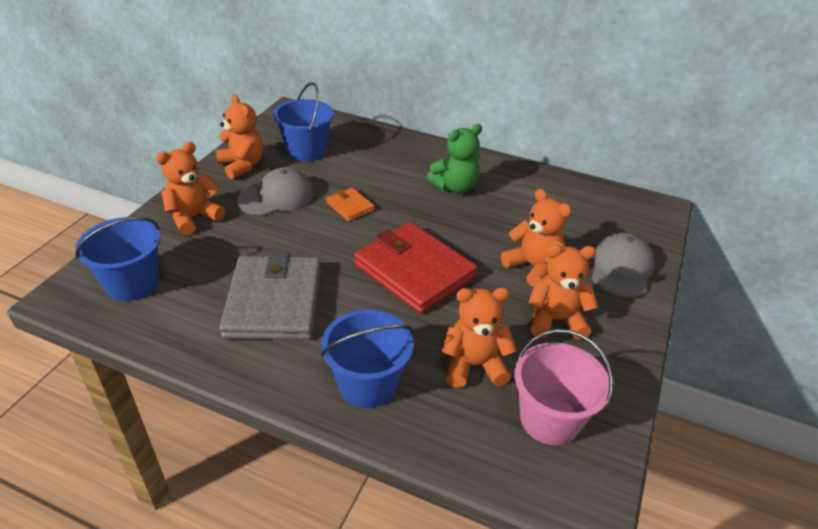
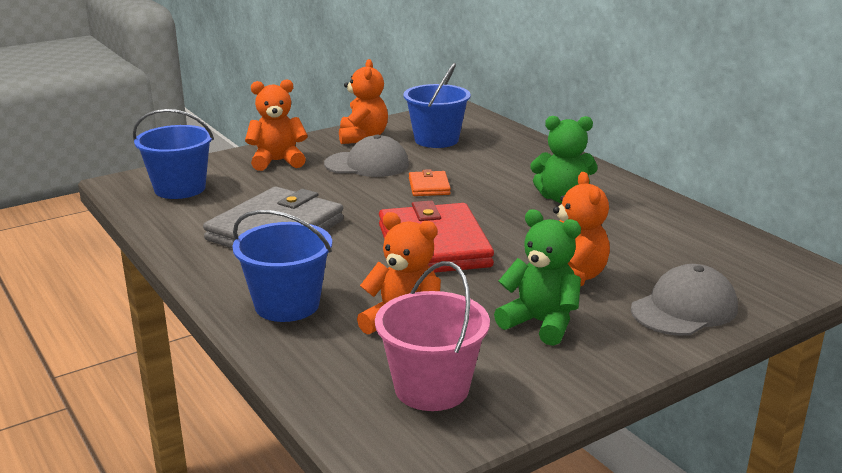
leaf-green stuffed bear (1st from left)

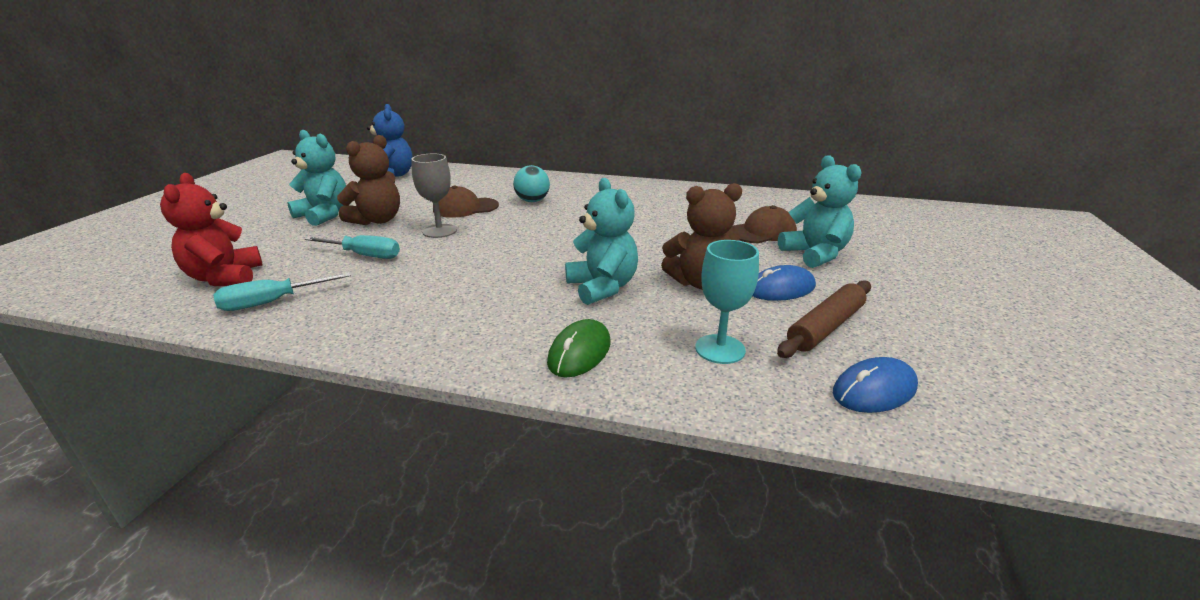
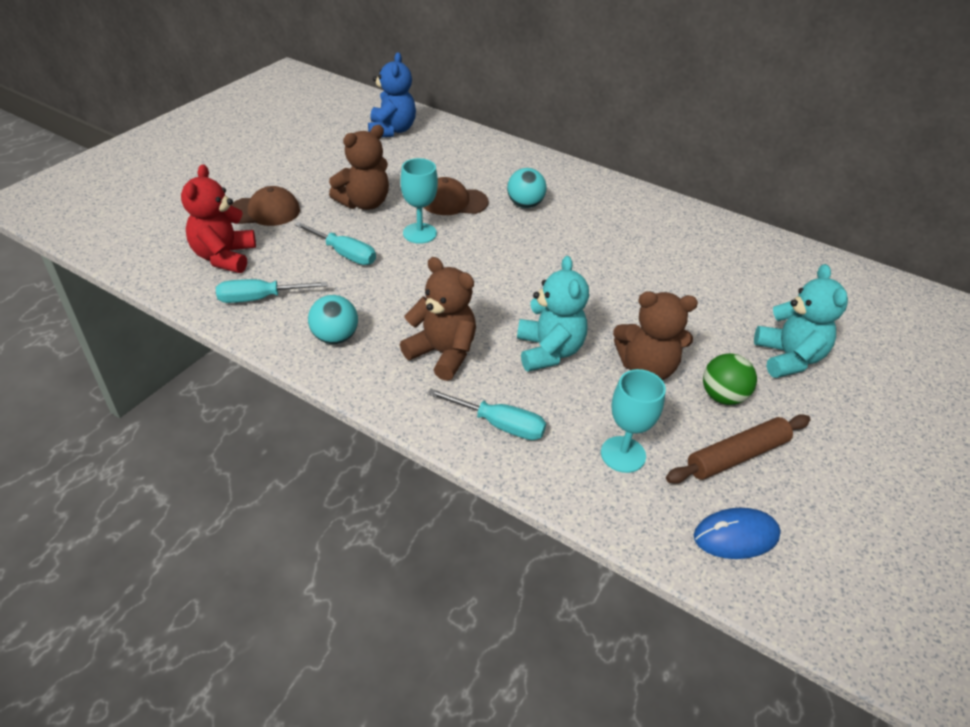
turquoise stuffed bear (1st from left in the first image); turquoise chalice (1st from left); dark brown cap (1st from left); leaf-green ball; turquoise flat screwdriver (3rd from left); dark brown stuffed bear (2nd from left); turquoise ball (1st from left)

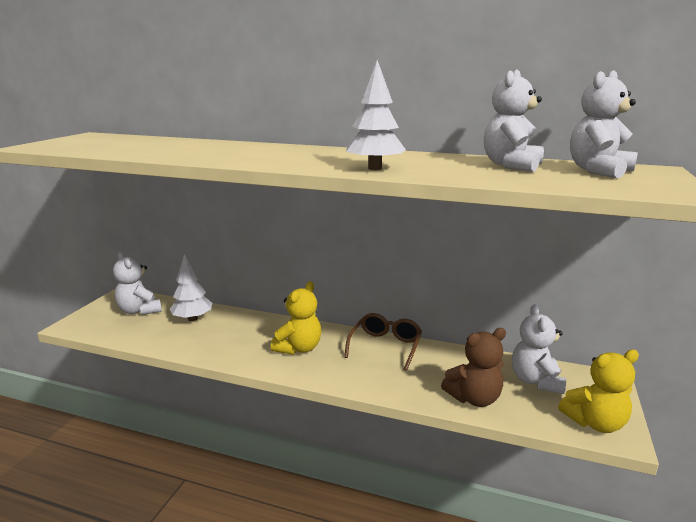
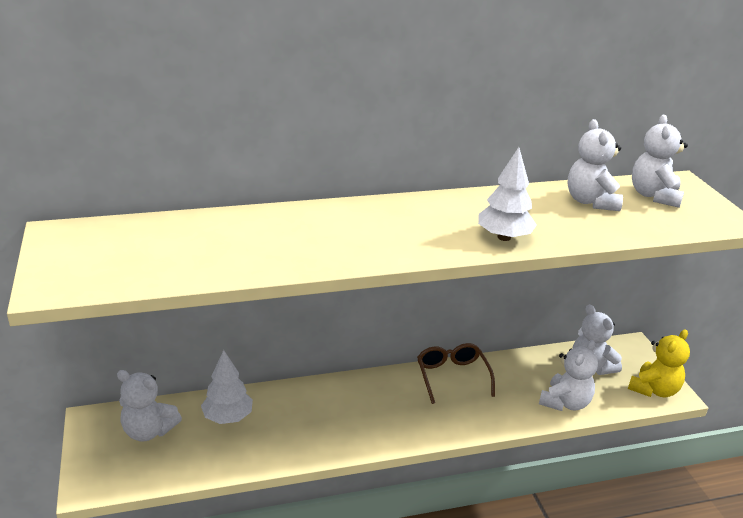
bright yellow stuffed bear (1st from left in the first image); snow-white stuffed bear (2nd from left)

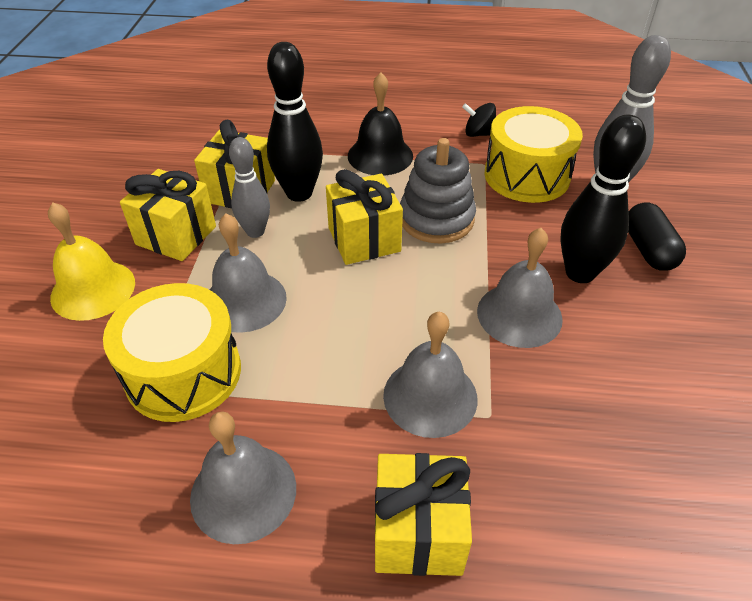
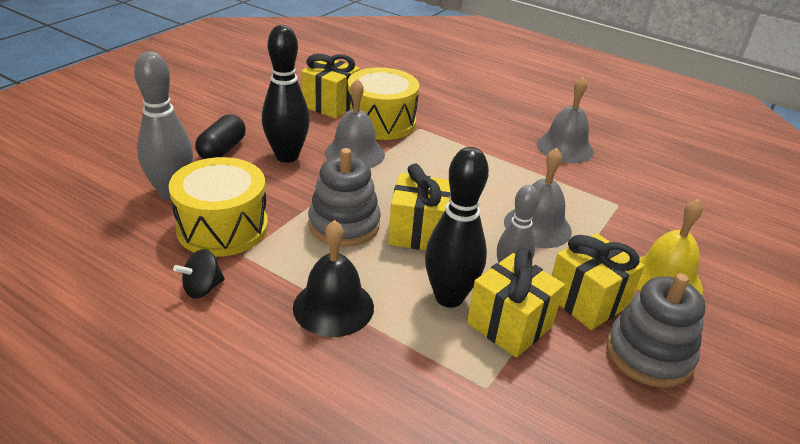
black whirligig; bright yellow drum (2nd from left); ash-grey school bell (3rd from left in the first image); bright yellow gift (1st from left); ash-grey stacking rings (2nd from left)

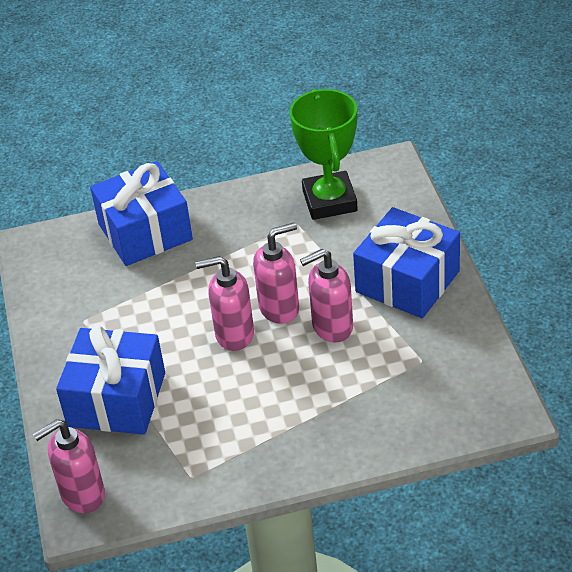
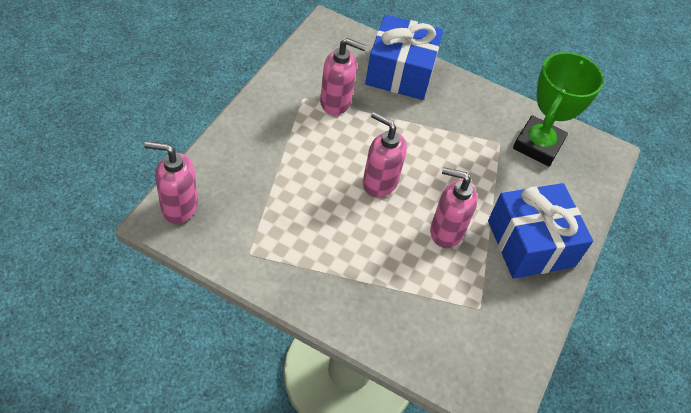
rosy soap dispenser (2nd from left); cobalt gift (1st from left in the first image)

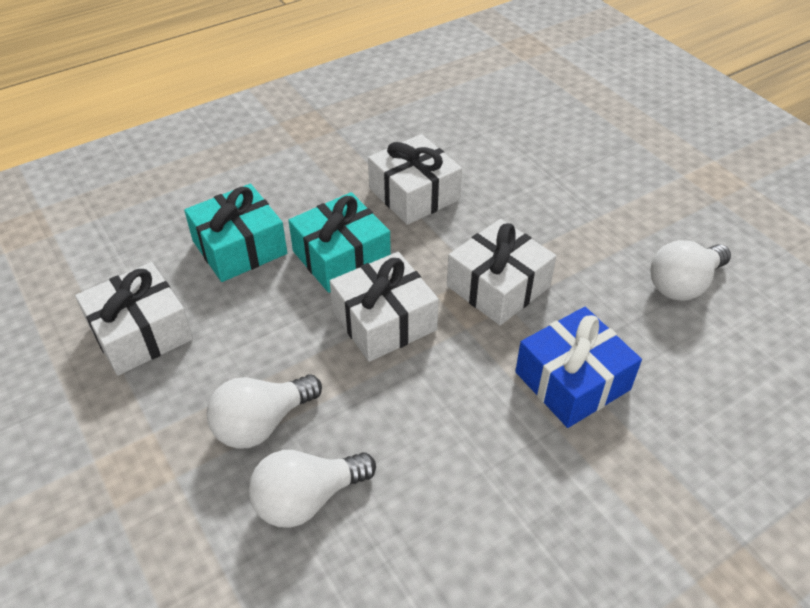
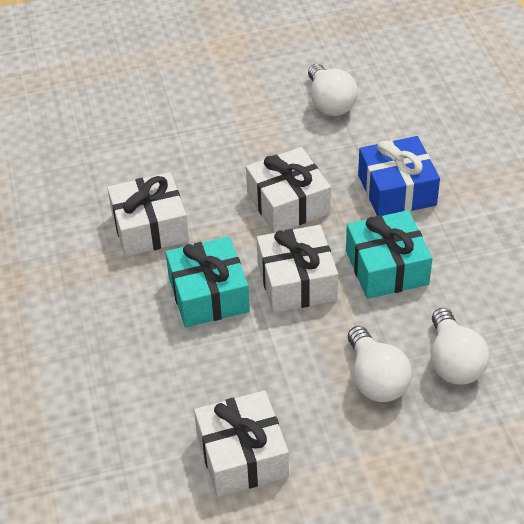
turquoise gift (2nd from left)

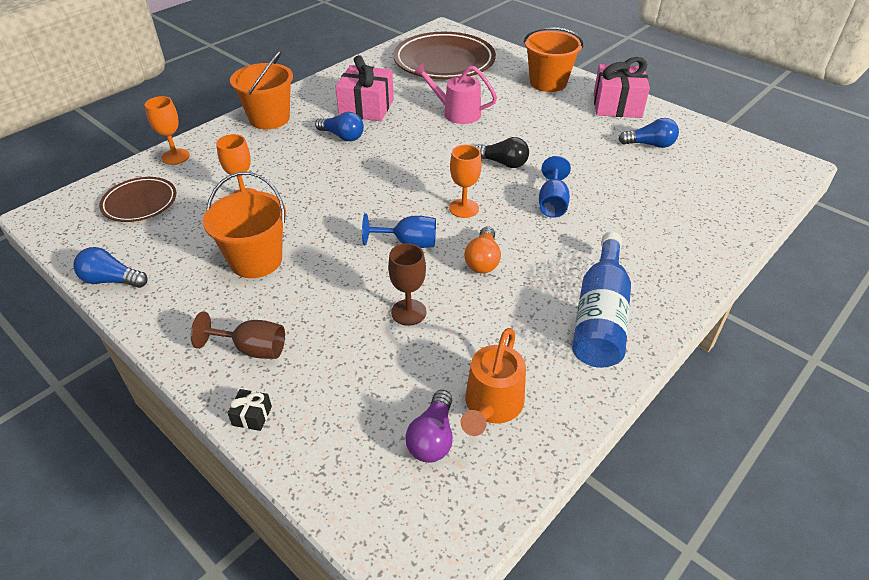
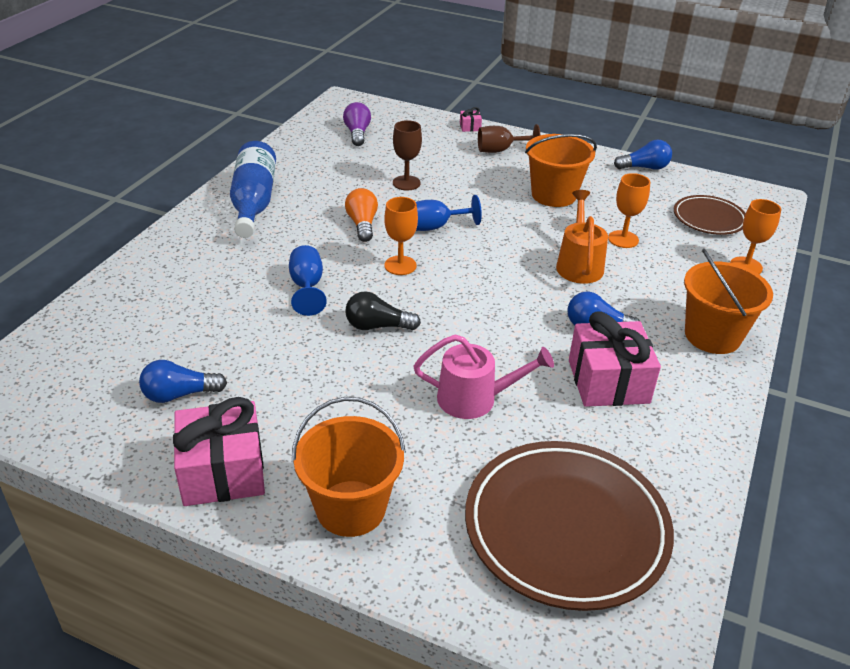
orange sprinkling can; rosy gift (2nd from left)

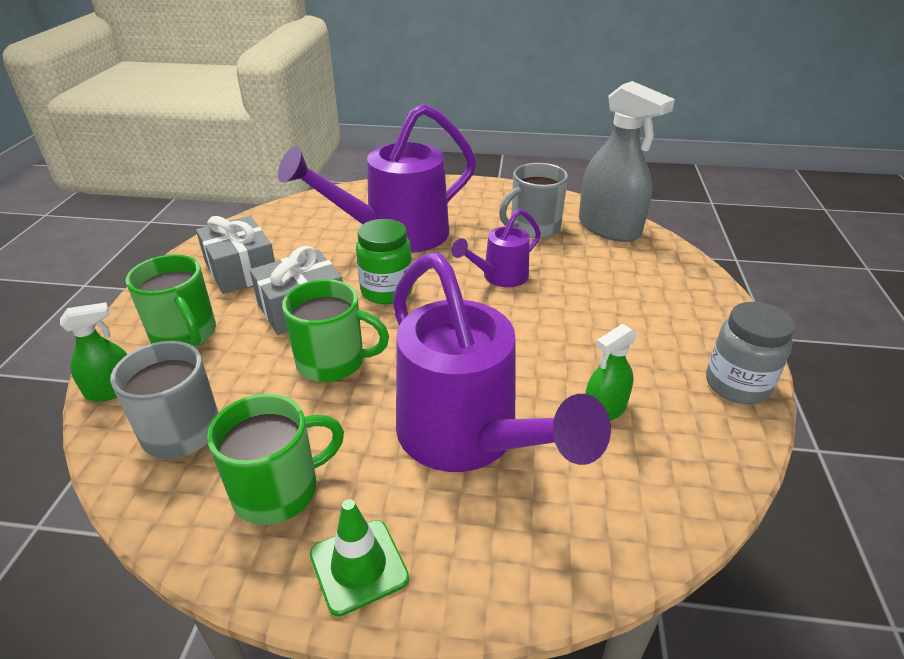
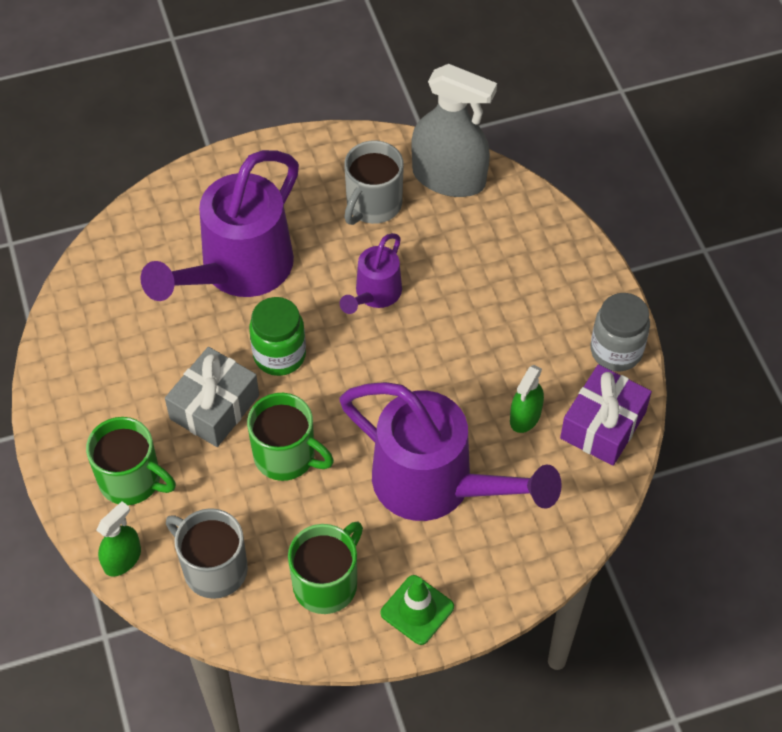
ash-grey gift (1st from left in the first image); leaf-green tea mug (2nd from left); purple gift

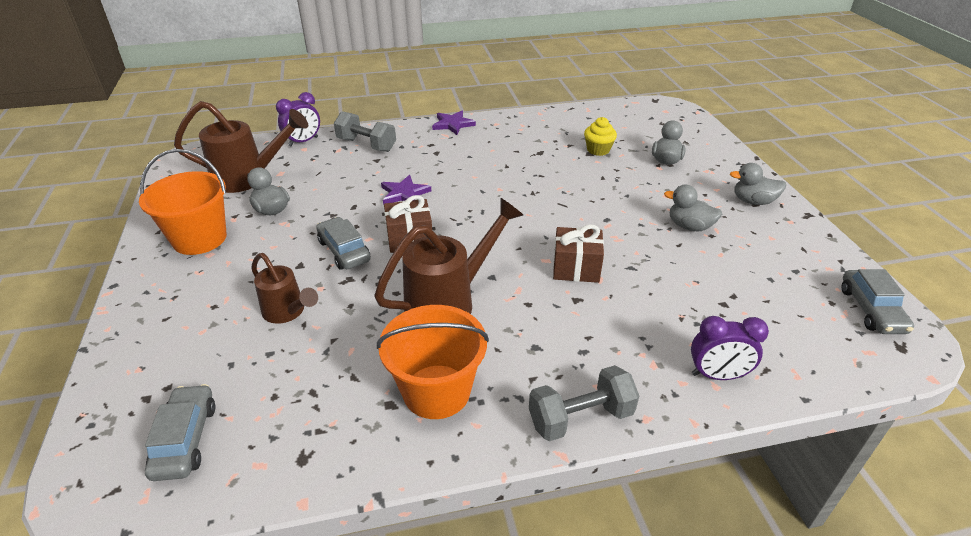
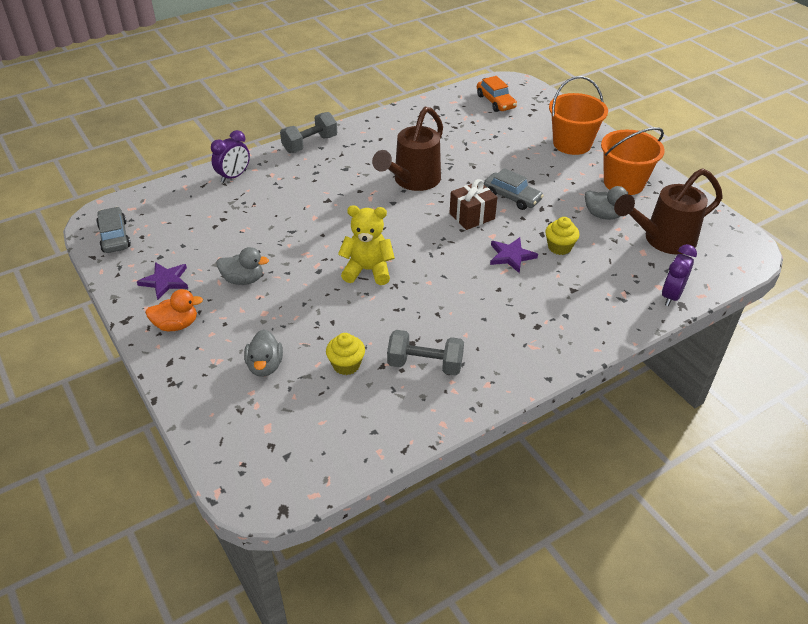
ash-grey hand weight (2nd from left); purple star (1st from left); orange rubber duck; dark brown gift (2nd from left in the first image); dark brown sprinkling can (2nd from left in the first image); orange sand bucket (1st from left); purple alarm clock (1st from left); orange car; bright yellow stuffed bear; bright yellow cupcake (2nd from left)

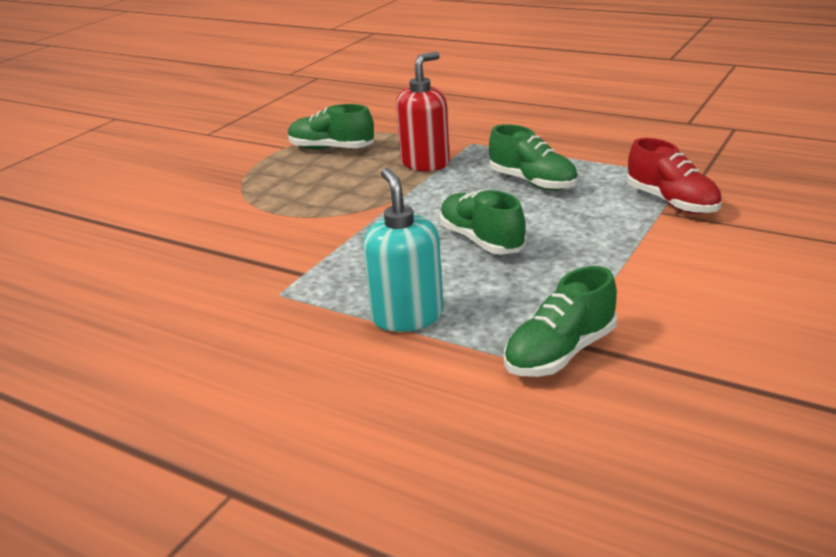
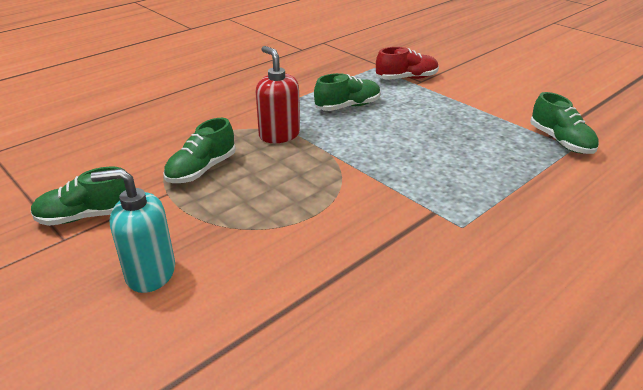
turquoise soap dispenser; leaf-green shoe (1st from left)

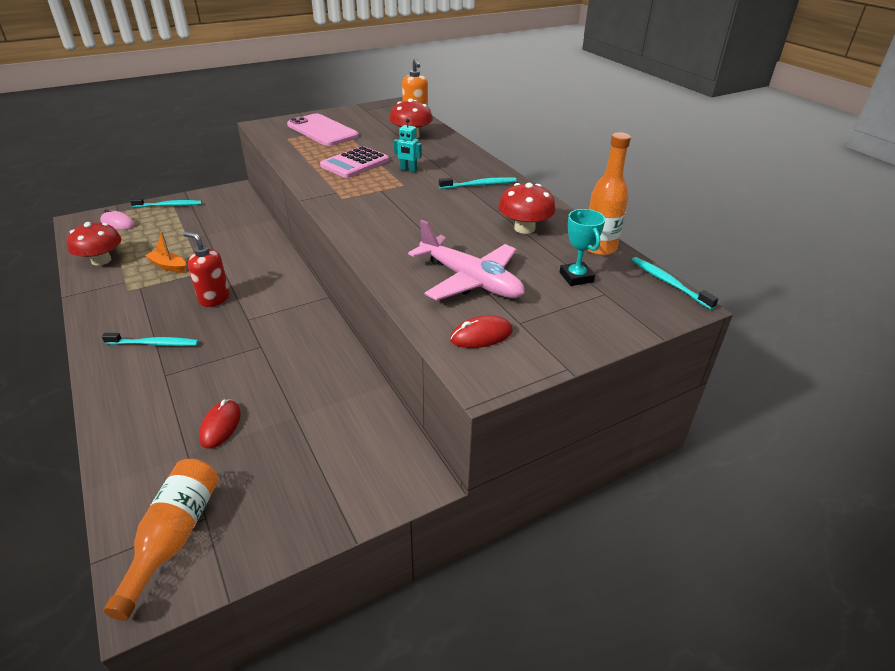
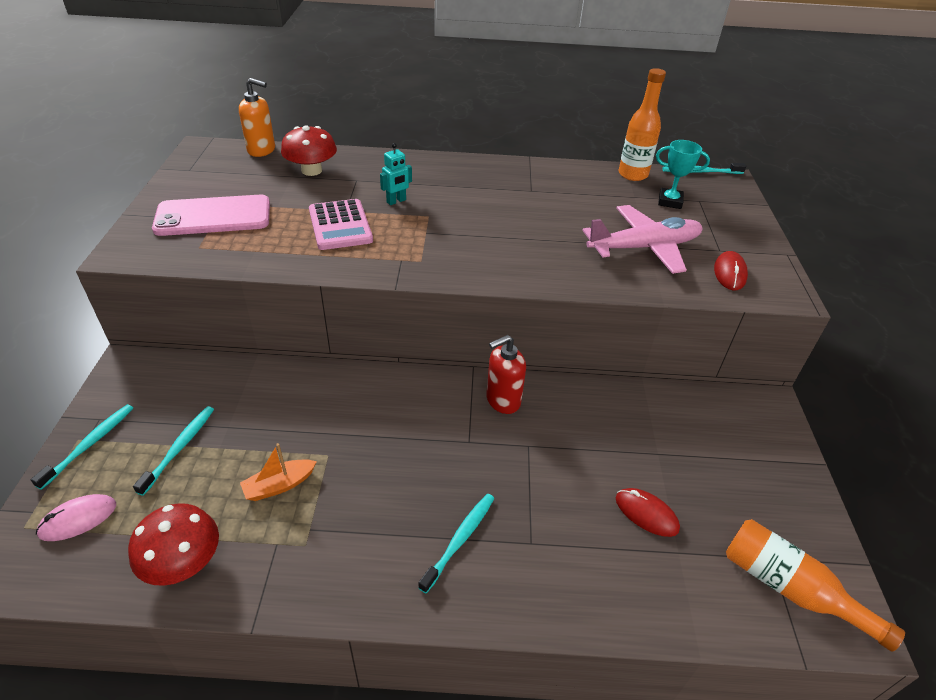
turquoise dental brush (2nd from left); red toadstool (3rd from left in the first image); red soap dispenser

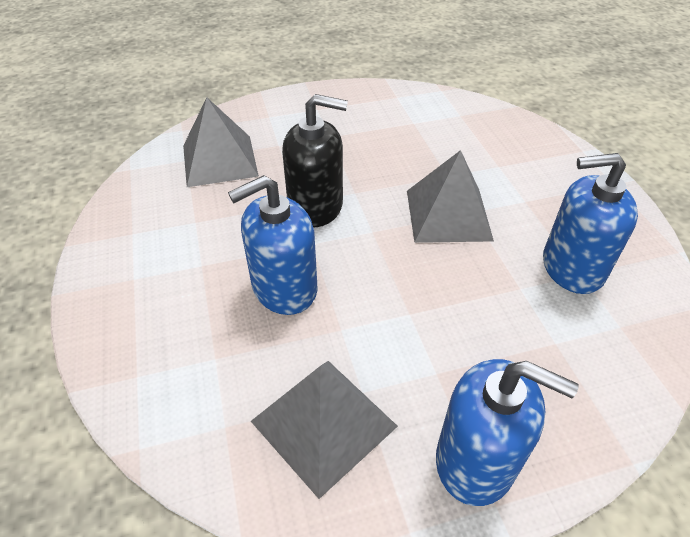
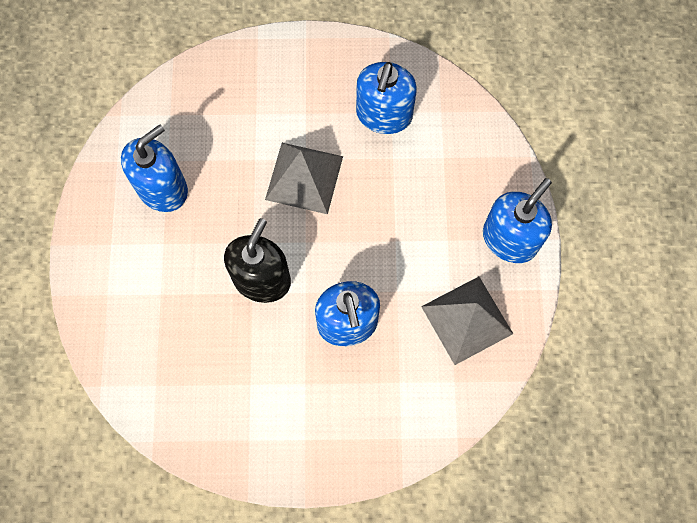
ash-grey pyramid shape (1st from left in the first image); cobalt soap dispenser (1st from left)

